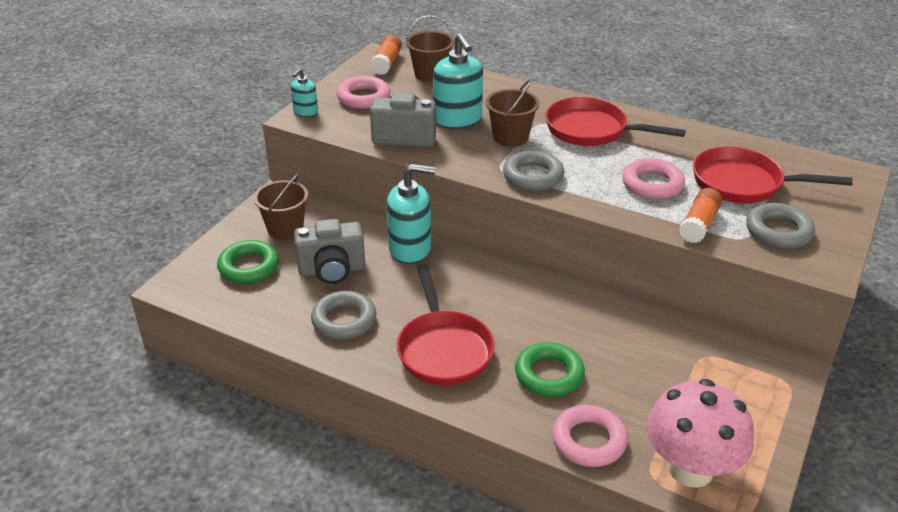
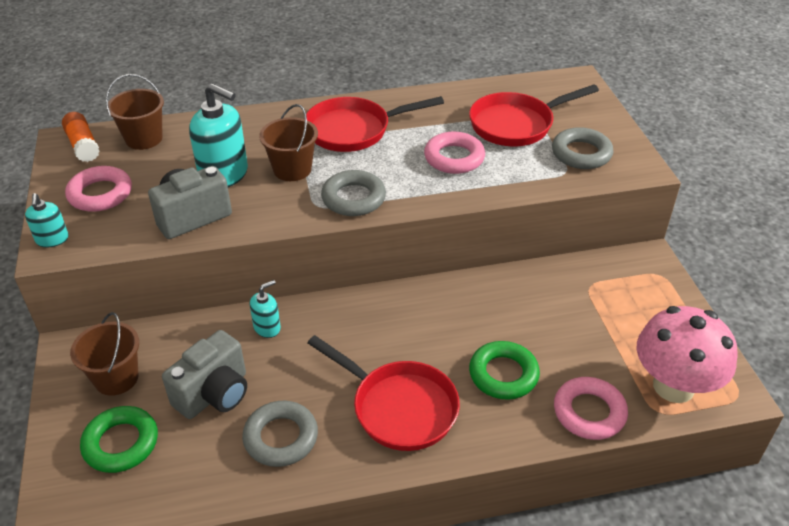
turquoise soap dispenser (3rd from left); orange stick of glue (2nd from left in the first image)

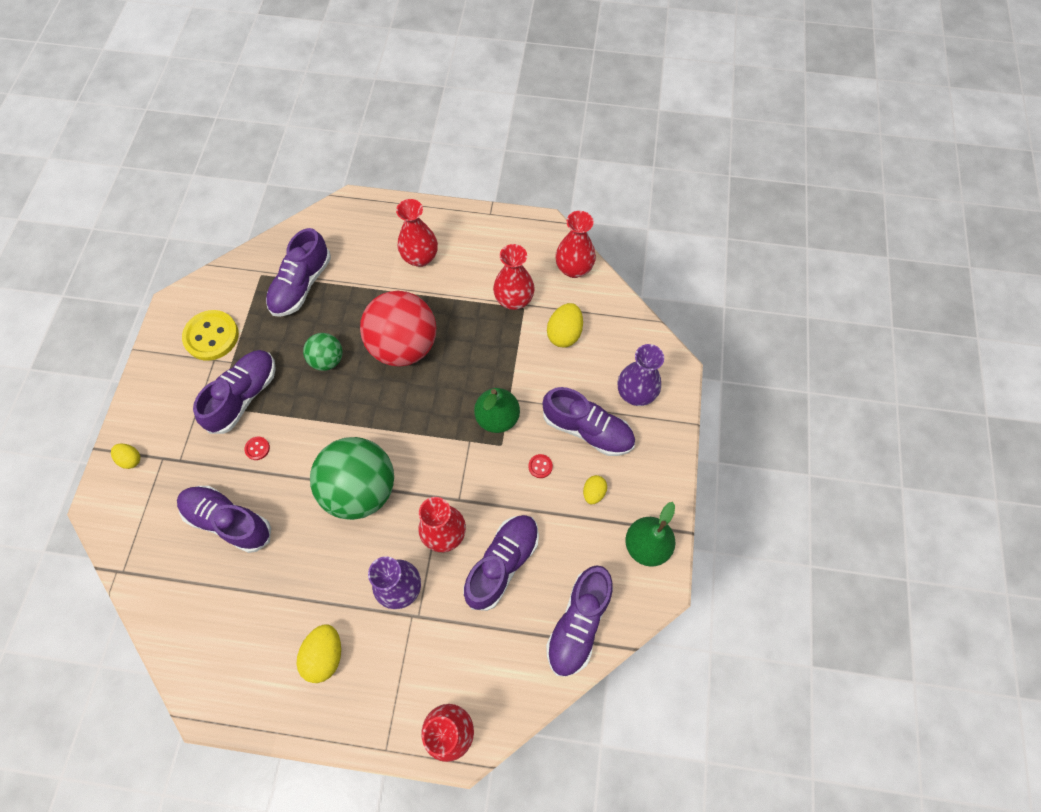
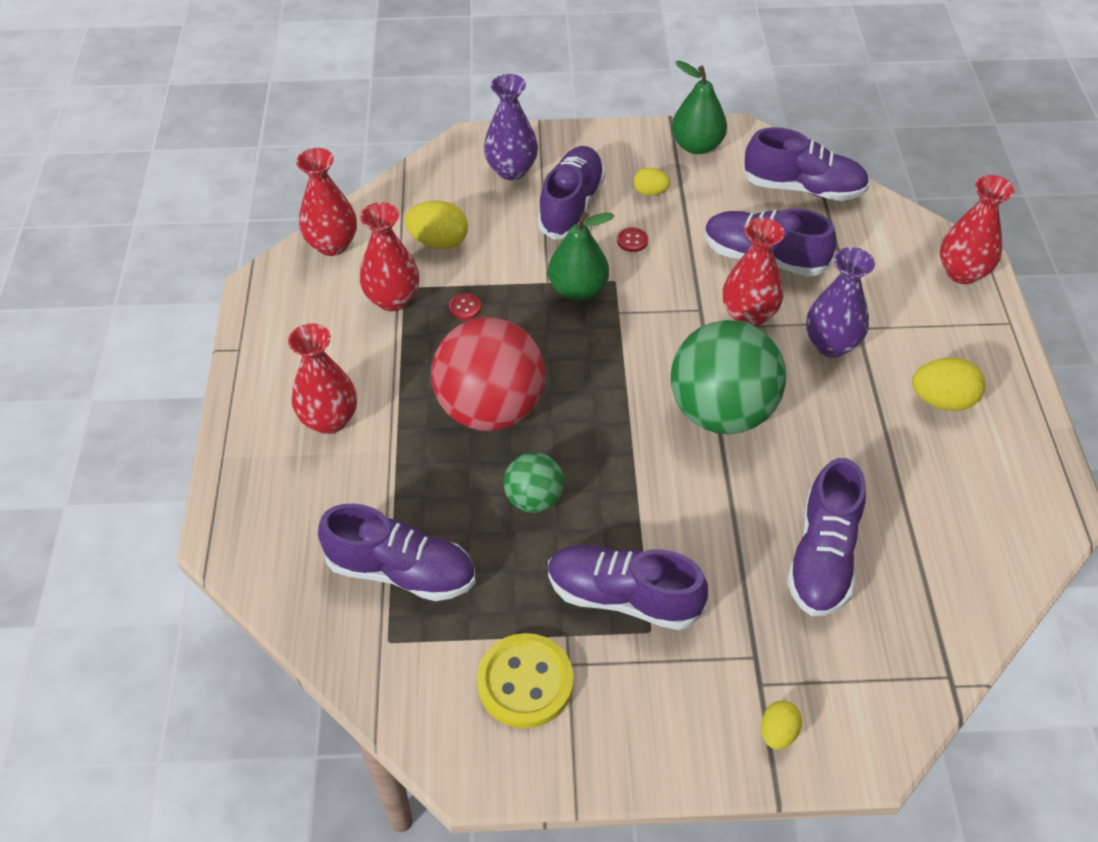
red shirt button (1st from left)

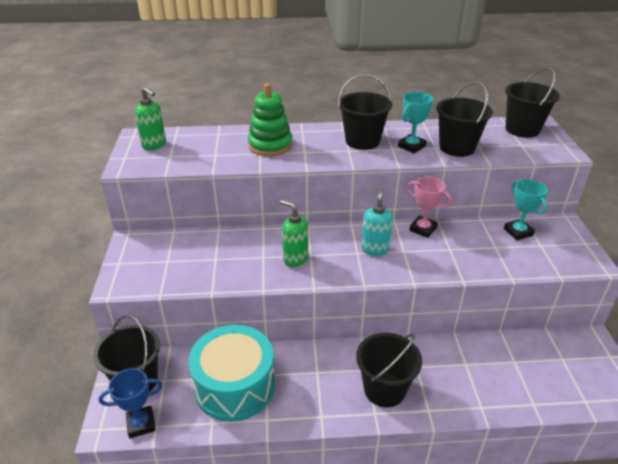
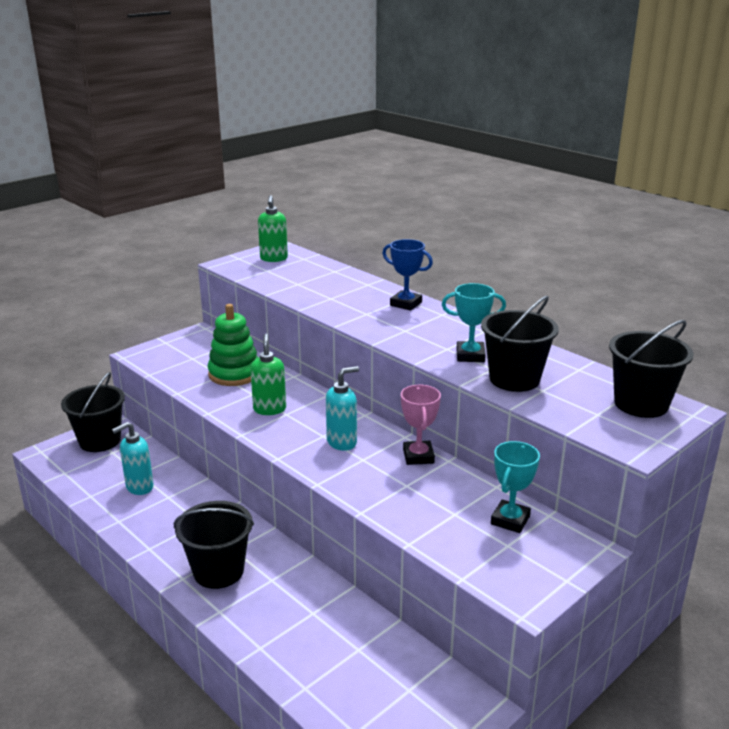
black sand bucket (2nd from left in the first image); leaf-green stacking rings; turquoise soap dispenser (1st from left); cobalt prize cup

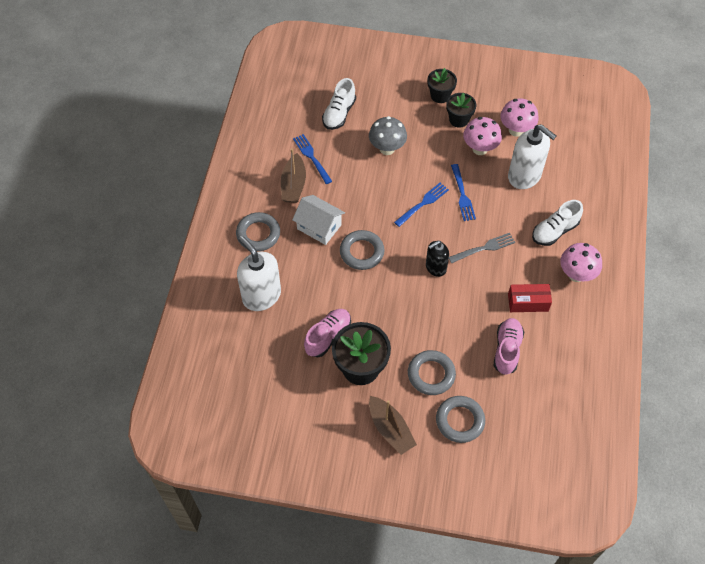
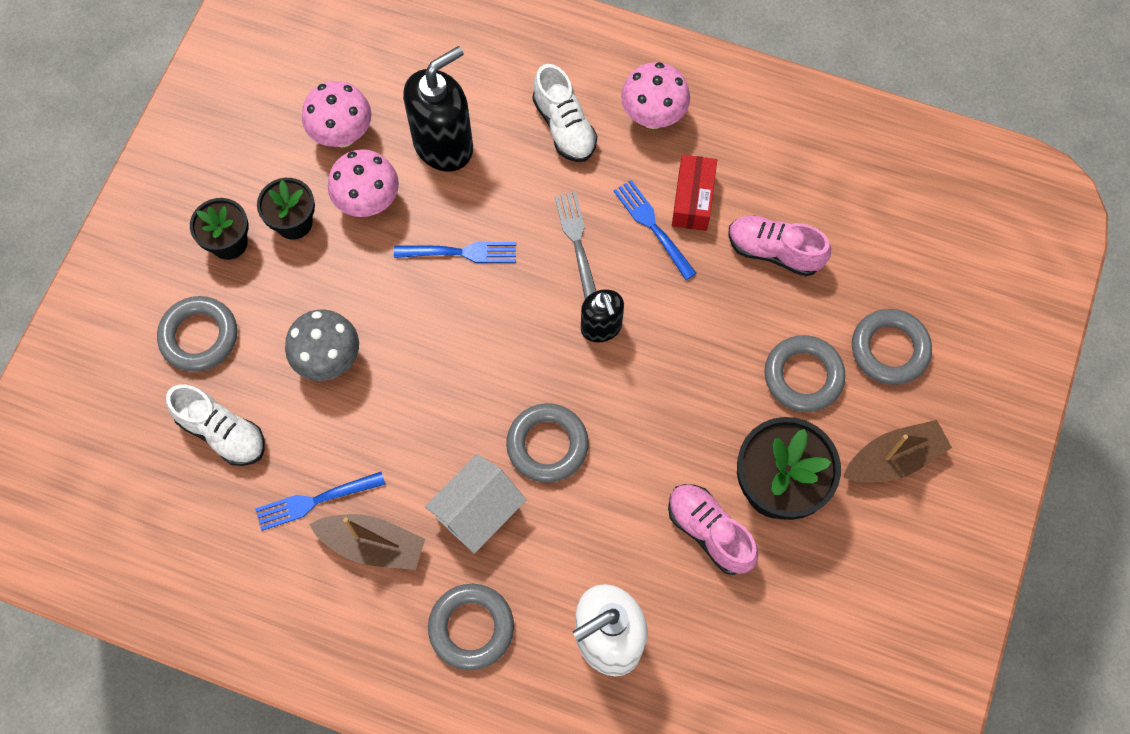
black soap dispenser (1st from left); cobalt dinner fork (3rd from left); ash-grey ring (1st from left)

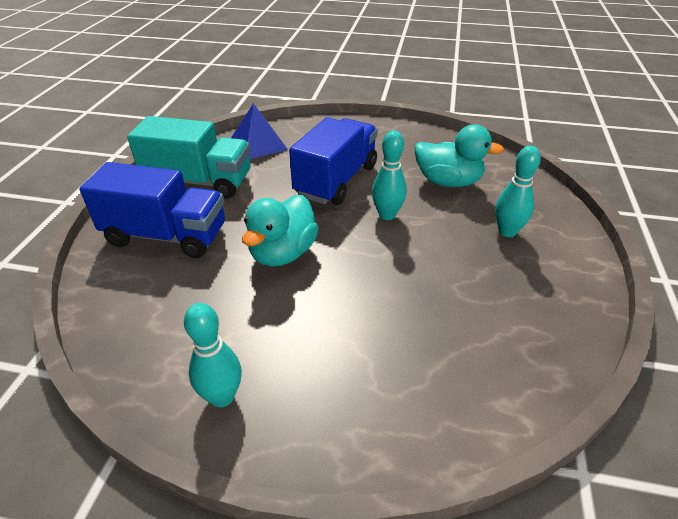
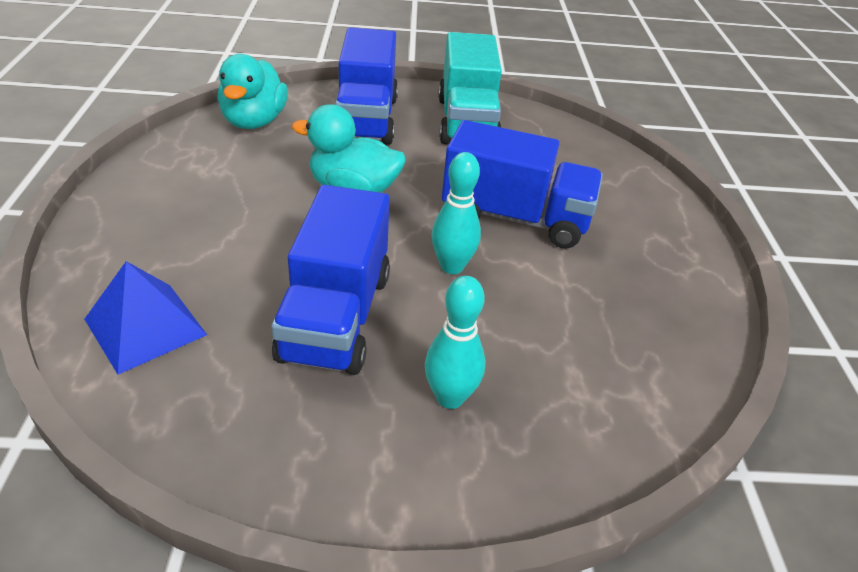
cobalt pyramid shape; turquoise rubber duck (1st from left); turquoise bowling pin (1st from left in the first image); cobalt truck (1st from left)

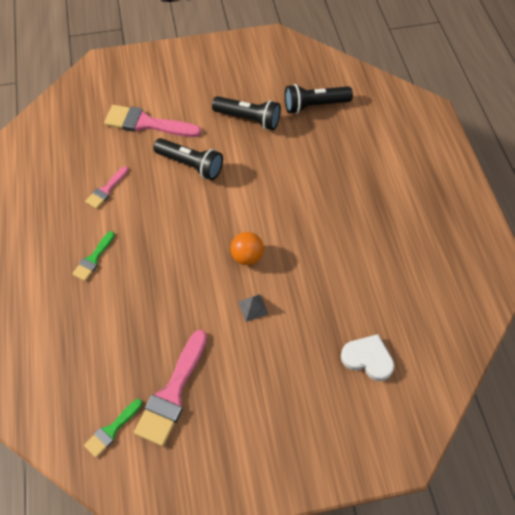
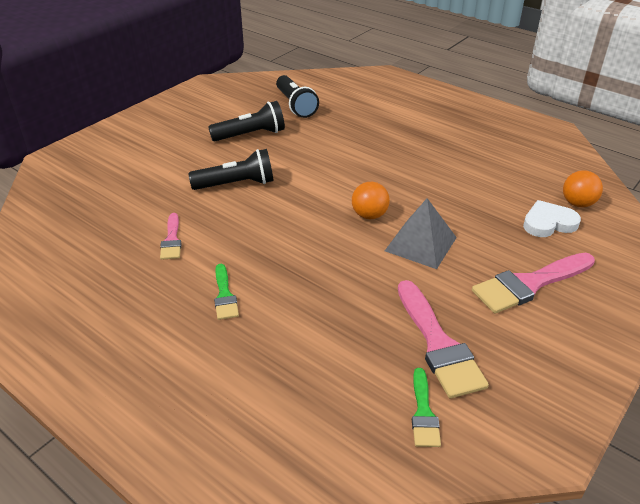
black torch (3rd from left); rosy brush (3rd from left); ash-grey pyramid shape; orange ball (2nd from left)

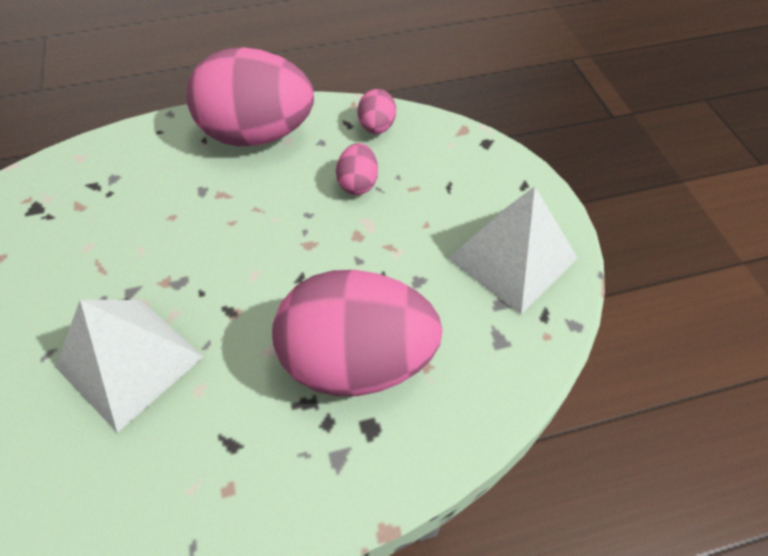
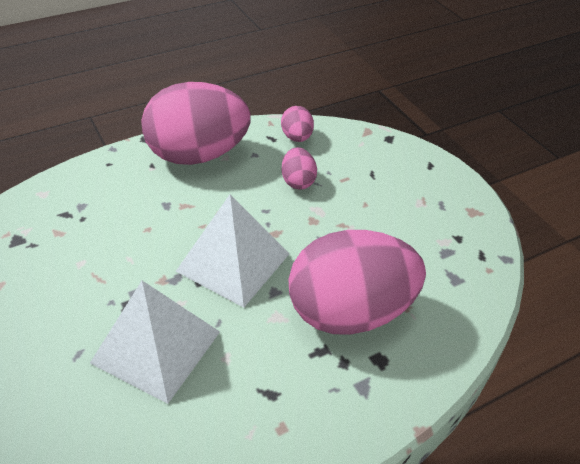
snow-white pyramid shape (2nd from left)

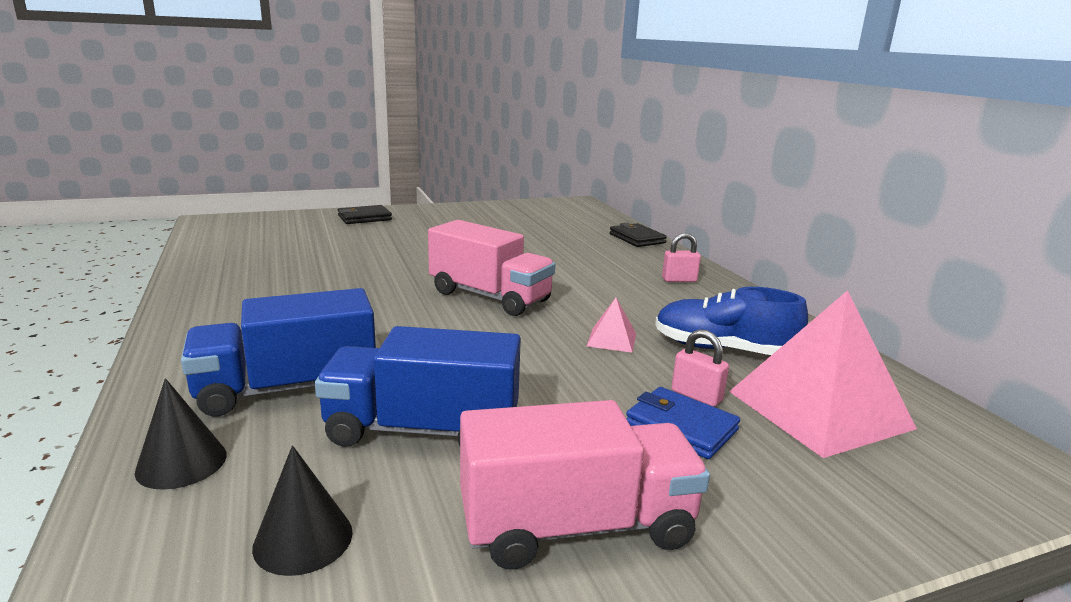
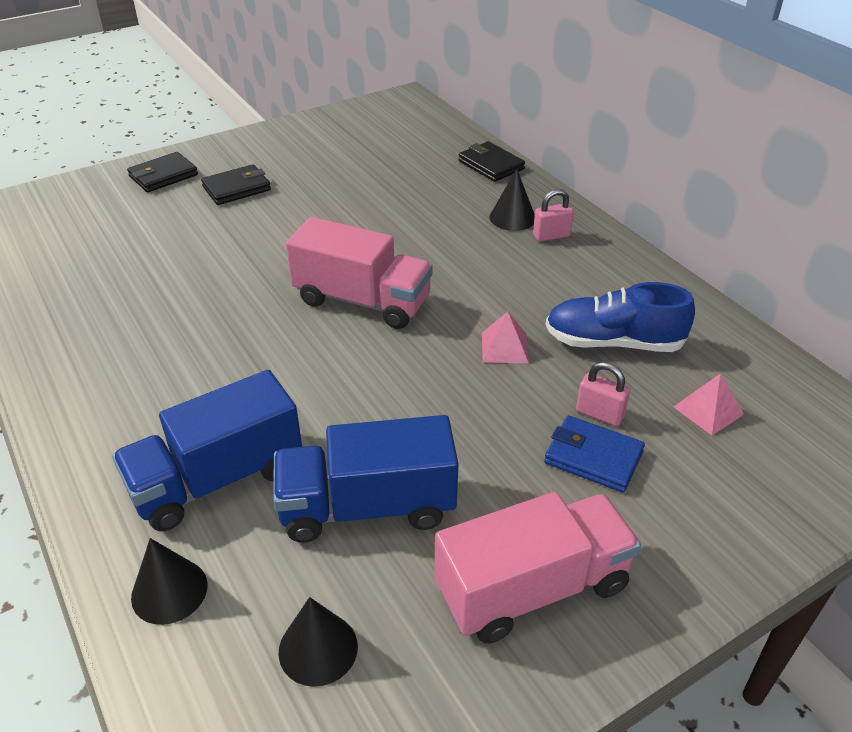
rosy pyramid shape (2nd from left); black wallet (2nd from left); black cone (3rd from left)

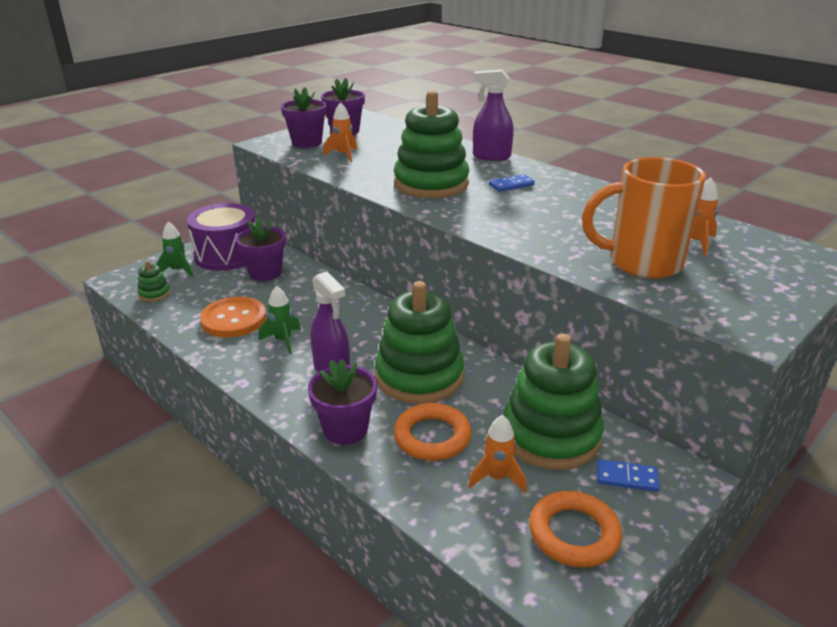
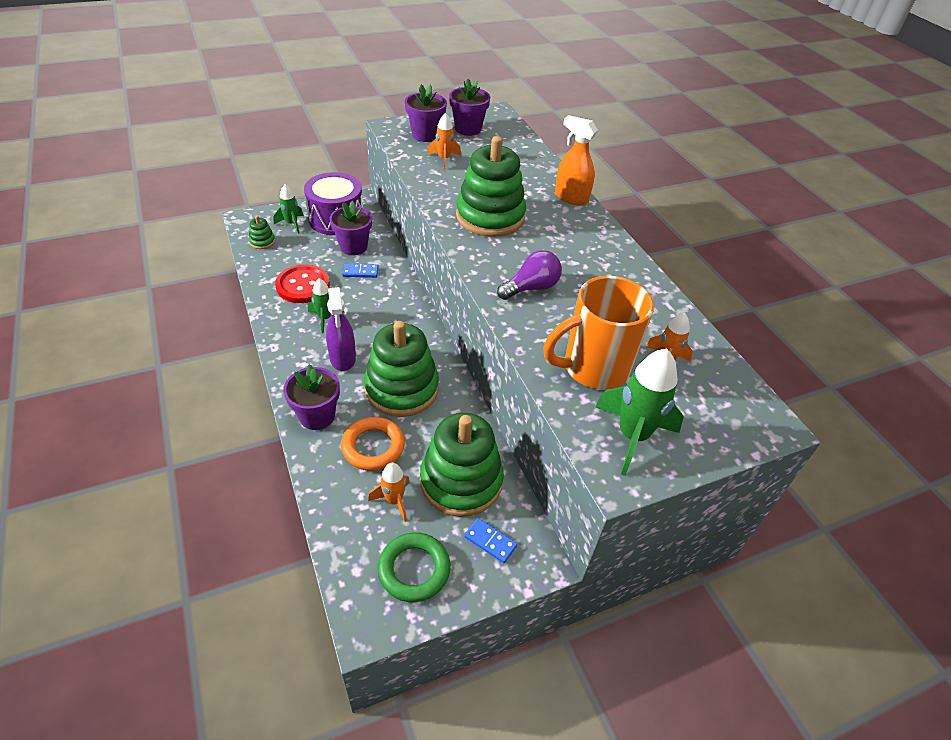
orange spray bottle; orange tea mug; cobalt domino (1st from left); red shirt button; leaf-green ring; purple lightbulb; leaf-green rocket (3rd from left)

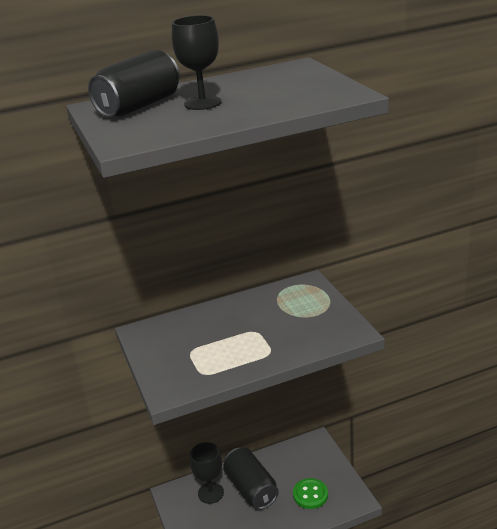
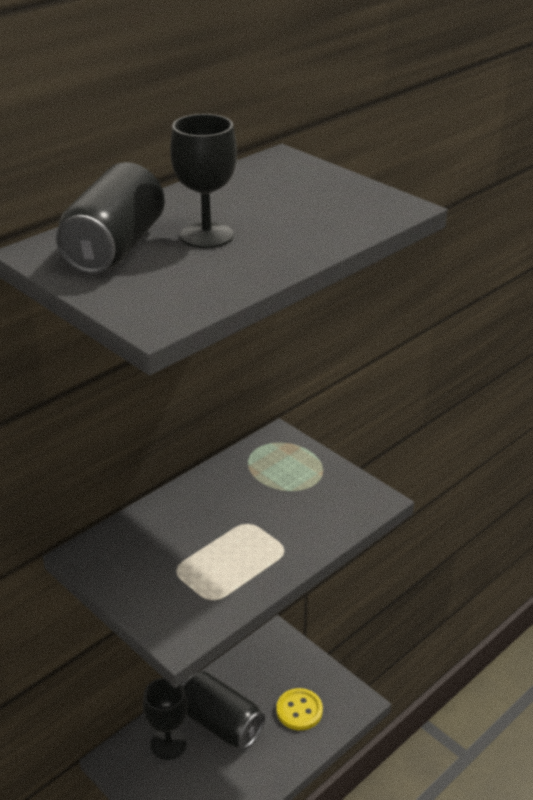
bright yellow shirt button

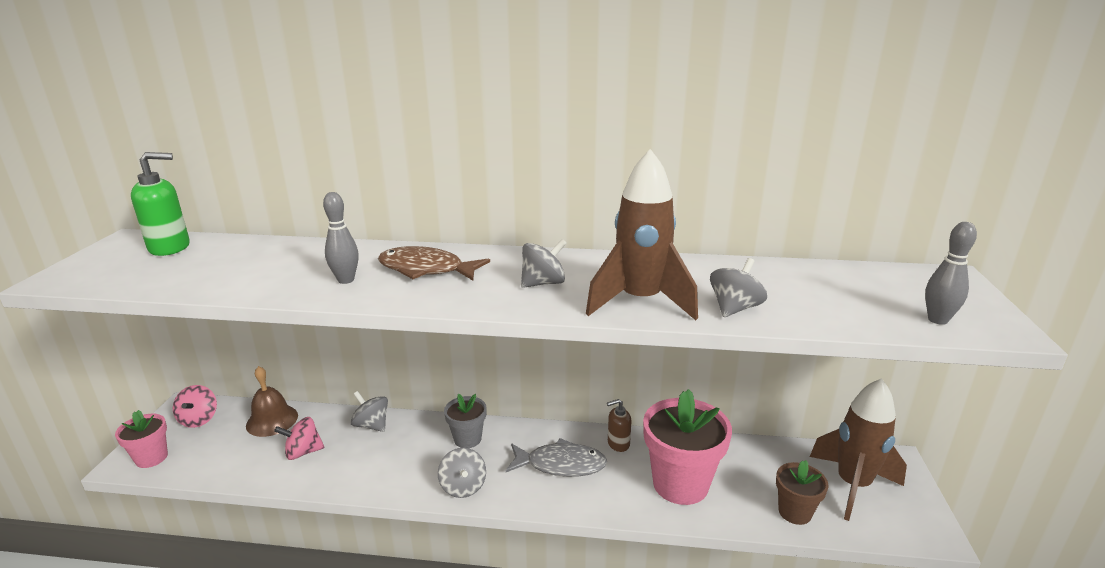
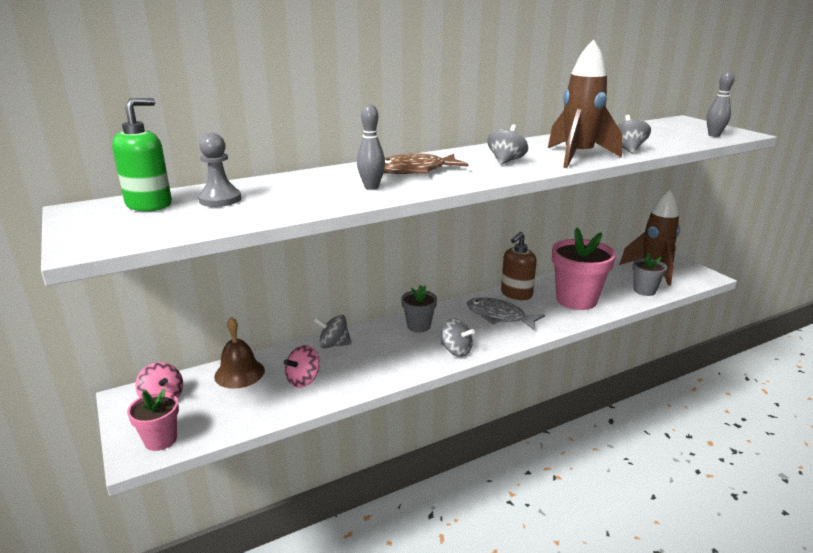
dark brown soap dispenser; ash-grey fish; ash-grey potted plant (2nd from left); ash-grey pawn

